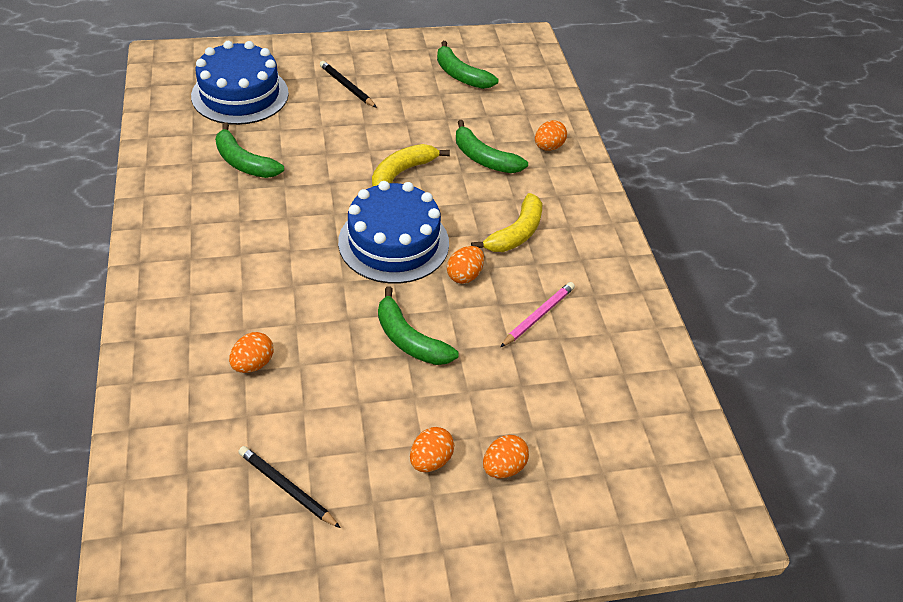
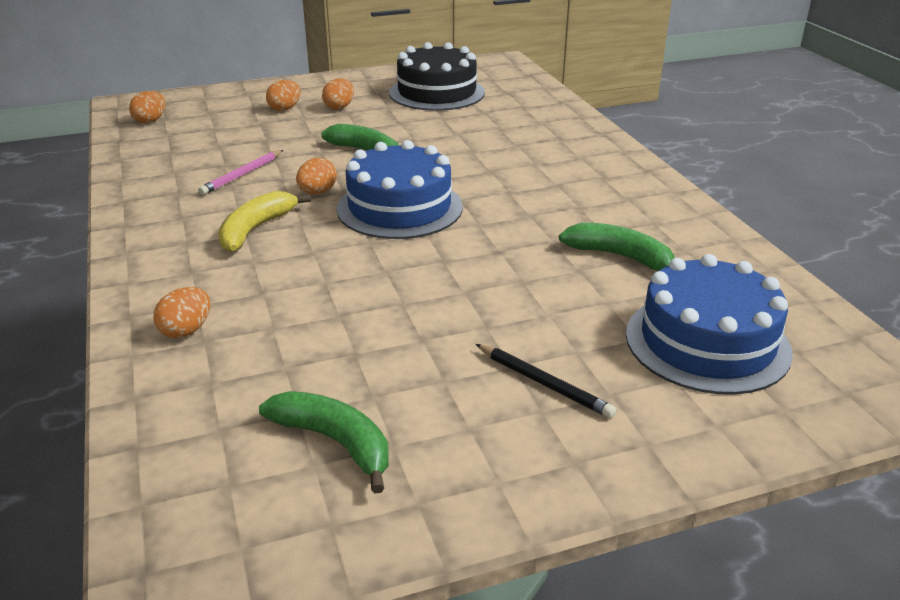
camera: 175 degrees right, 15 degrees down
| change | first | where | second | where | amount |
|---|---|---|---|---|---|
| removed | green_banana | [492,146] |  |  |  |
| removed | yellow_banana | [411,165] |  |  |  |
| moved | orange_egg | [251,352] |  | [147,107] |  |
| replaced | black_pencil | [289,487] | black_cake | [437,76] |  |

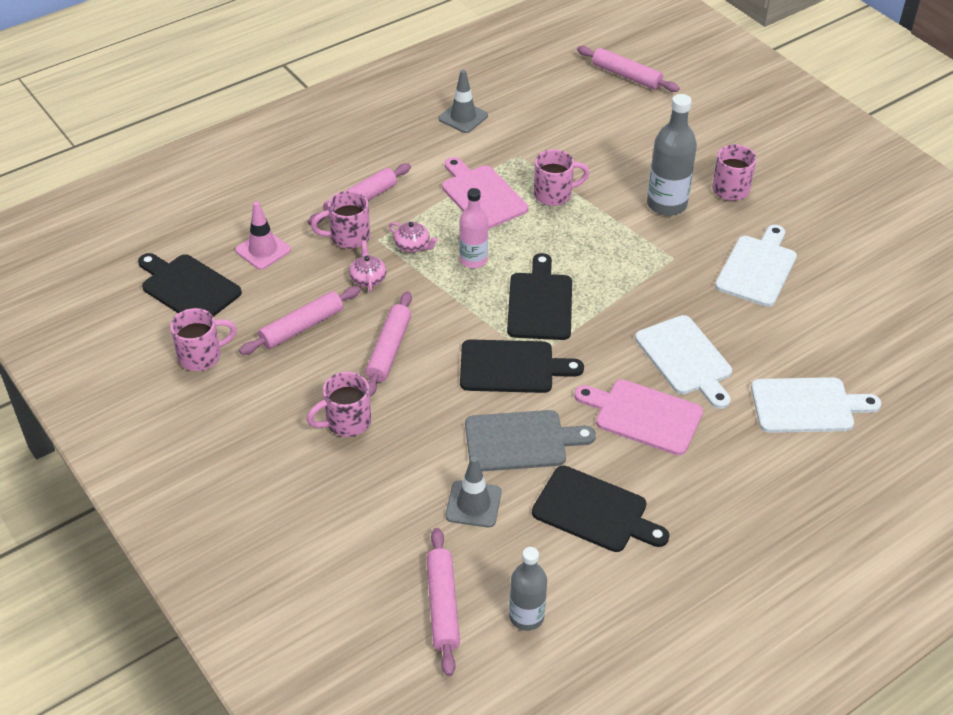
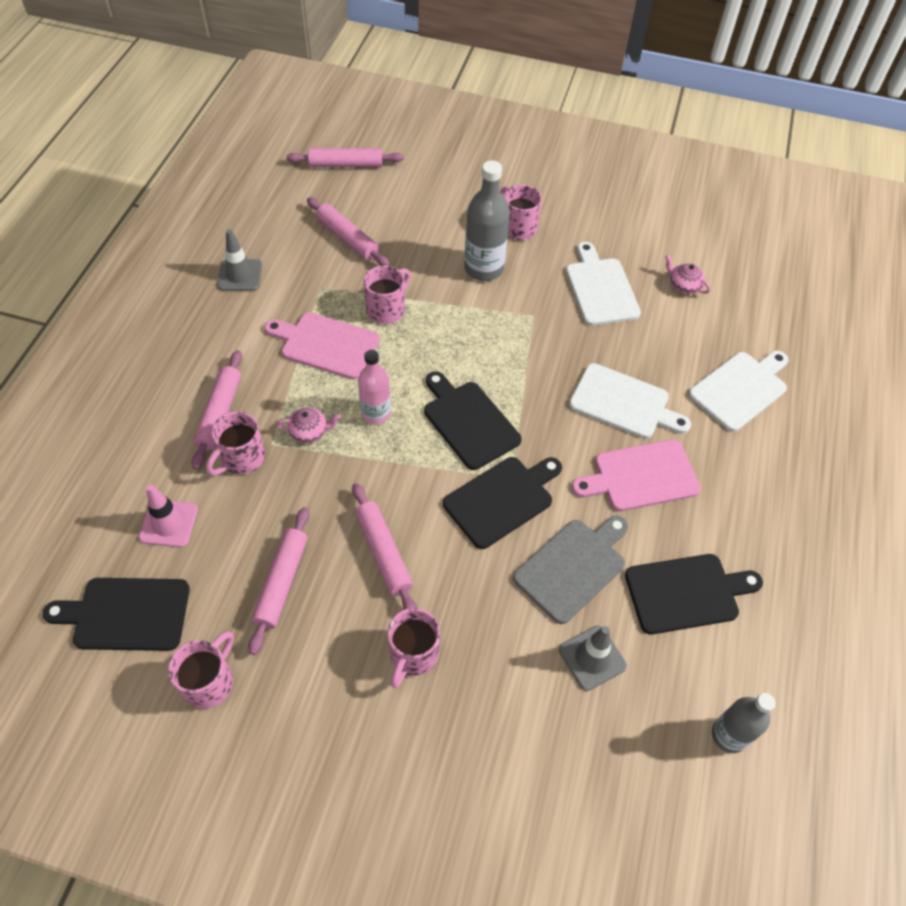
camera: 40 degrees left, 10 degrees up
| change | first | where | second | where | amount |
|---|---|---|---|---|---|
| moved | pink_teapot | [367,266] |  | [688,274] |  |
| moved | pink_rolling_pin | [443,602] |  | [348,231] |  |

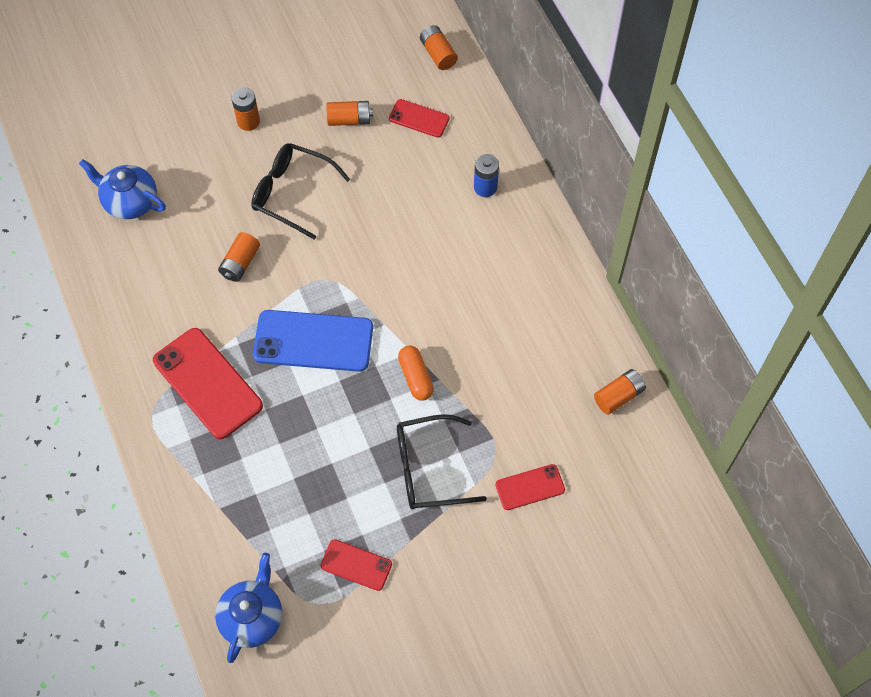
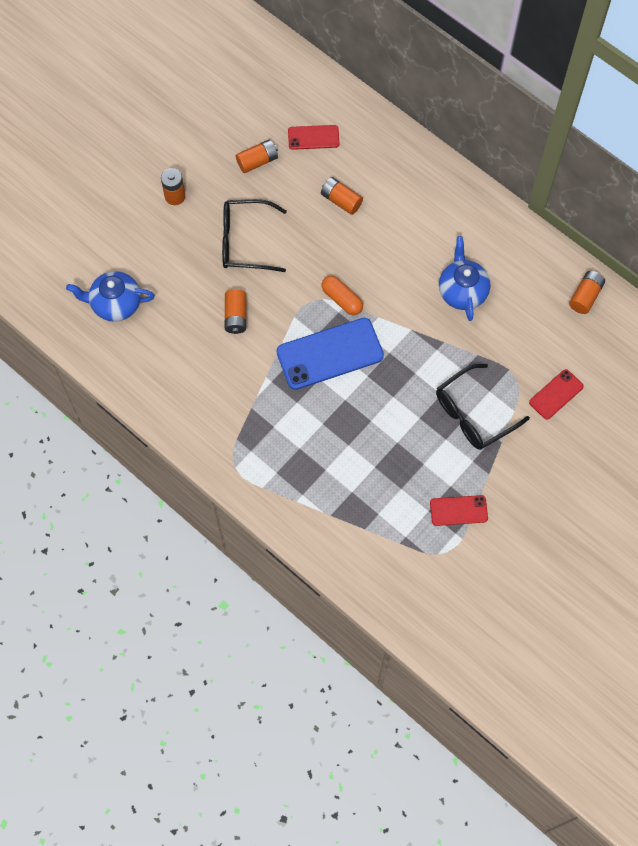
camera: 25 degrees left, 5 degrees up
| change | first | where | second | where | amount |
|---|---|---|---|---|---|
| moved | orange_battery | [439,47] |  | [342,196] |  |
| removed | blue_battery | [486,175] |  |  |  |
| removed | red_phone | [208,383] |  |  |  |
| moved | orange_capsule | [416,373] |  | [342,295] |  |
| moved | blue_teapot | [248,608] |  | [464,278] |  |

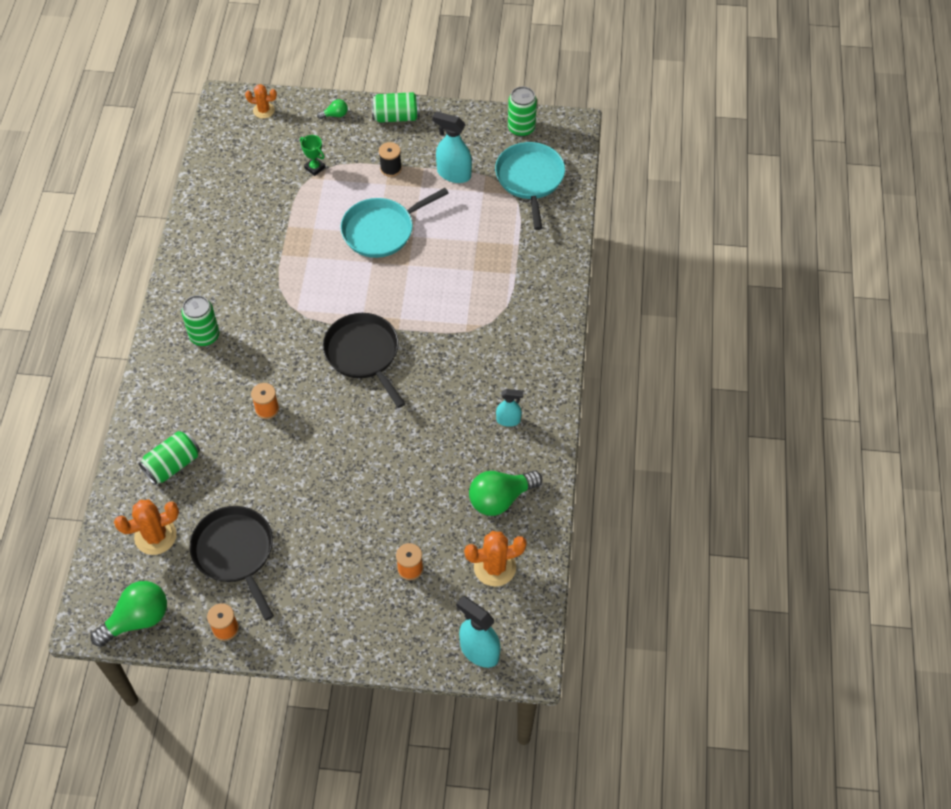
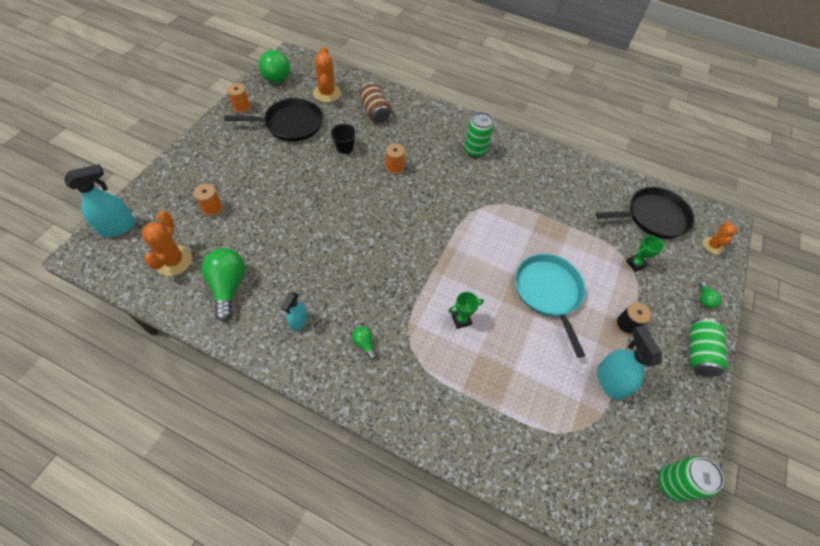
camera: 105 degrees right, 0 degrees up
| change | first | where | second | where | amount |
|---|---|---|---|---|---|
| turned | turquoise_spray_bottle | [452,147] |  | [629,362] | 60 degrees counterclockwise |
| removed | turquoise_pan | [530,186] |  |  |  |
| moved | black_pan | [364,360] |  | [645,213] |  |
| recoloured | green_can | [169,458] | brown_can | [375,102] |  |
| added |  |  | black_bucket | [344,136] |  |
| added |  |  | green_trophy | [466,310] |  |
| added |  |  | green_light_bulb | [364,343] |  |

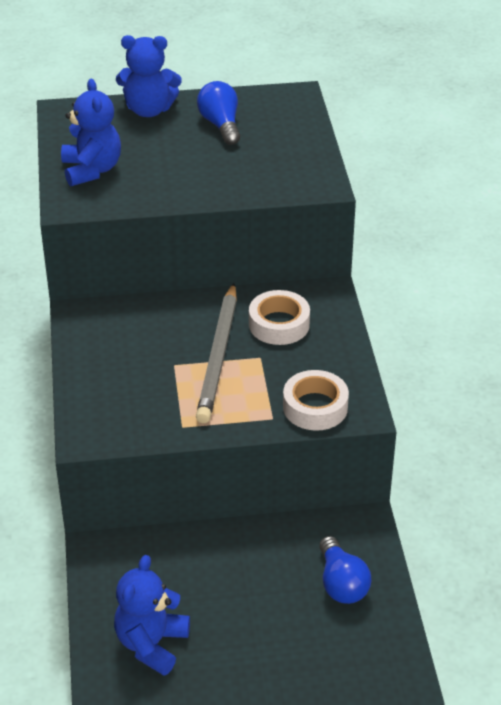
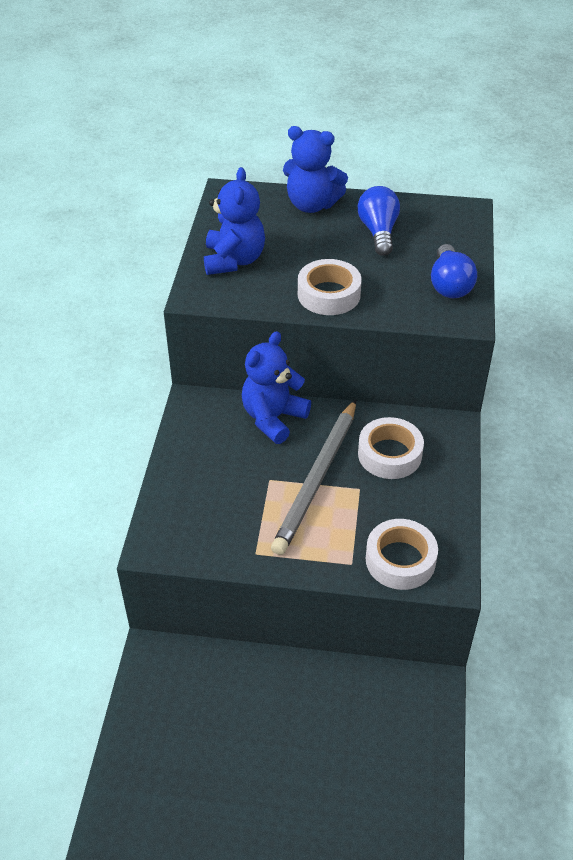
camera: 15 degrees right, 5 degrees up
| change | first | where | second | where | amount |
|---|---|---|---|---|---|
| moved | blue_light_bulb | [345,570] |  | [454,271] |  |
| moved | blue_teddy_bear | [152,615] |  | [276,387] |  |
| added |  |  | white_tape | [330,287] |  |

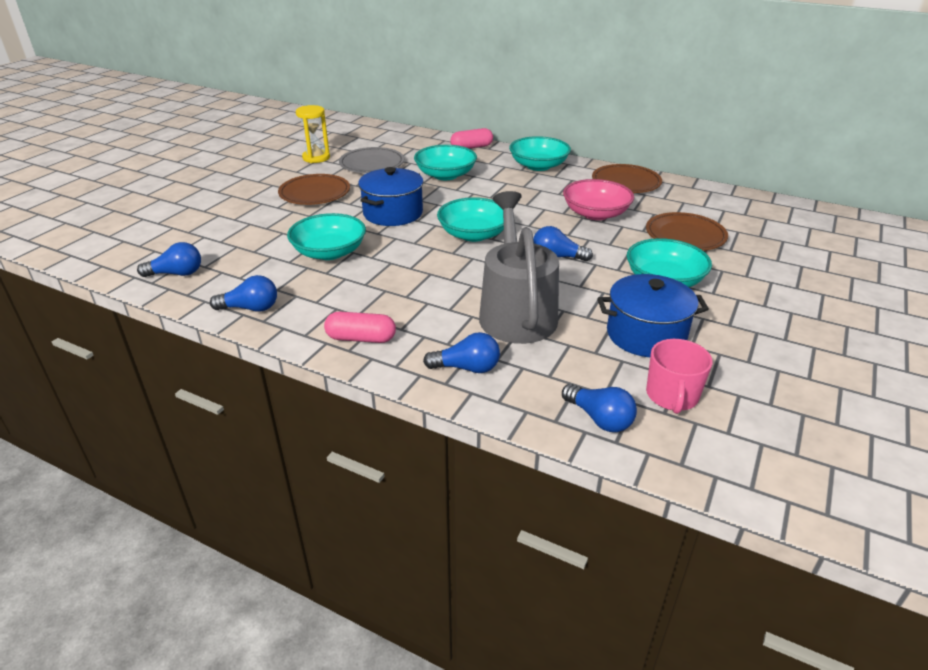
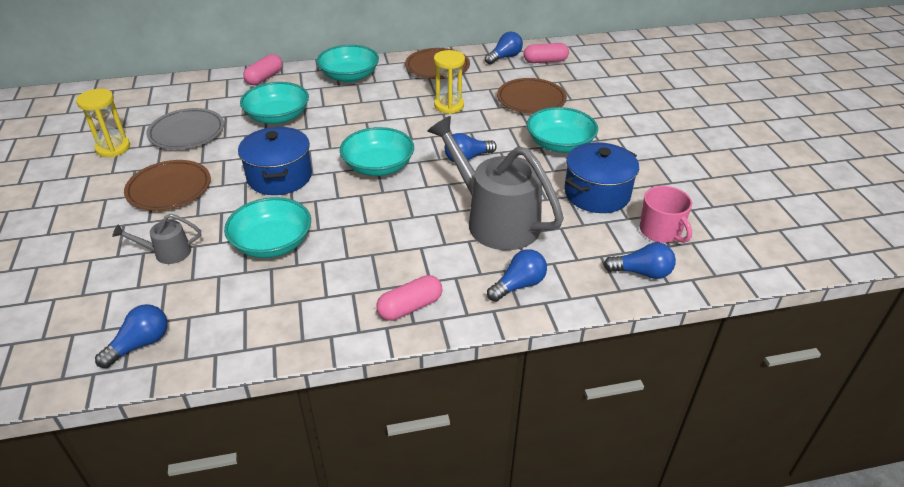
camera: 40 degrees left, 5 degrees up
| change | first | where | second | where | amount |
|---|---|---|---|---|---|
| replaced | pink_bowl | [598,199] | yellow_hourglass | [449,82] |  |
| moved | blue_light_bulb | [243,293] |  | [504,48] |  |
| added |  |  | pink_capsule | [546,53] |  |
| added |  |  | grey_watering_can | [156,239] |  |

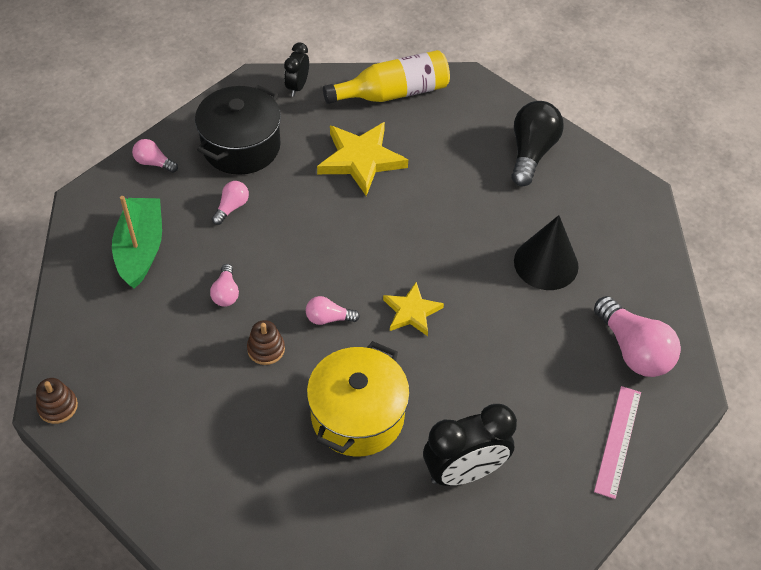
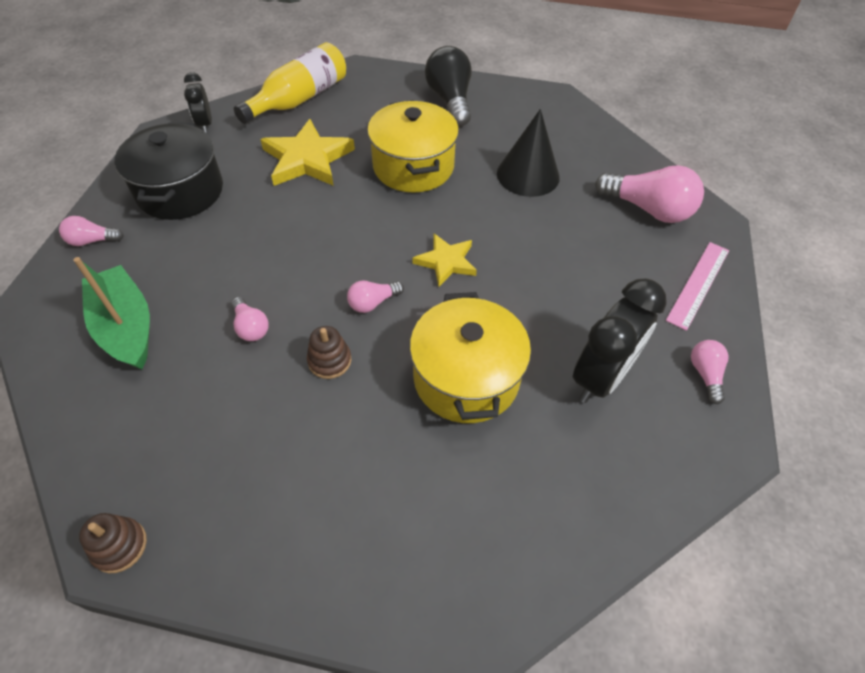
camera: 30 degrees left, 0 degrees up
| change | first | where | second | where | amount |
|---|---|---|---|---|---|
| moved | pink_light_bulb | [230,203] |  | [710,372] |  |
| turned | pink_ruler | [617,442] |  | [697,286] | 45 degrees clockwise |
| added |  |  | yellow_pot | [413,146] |  |

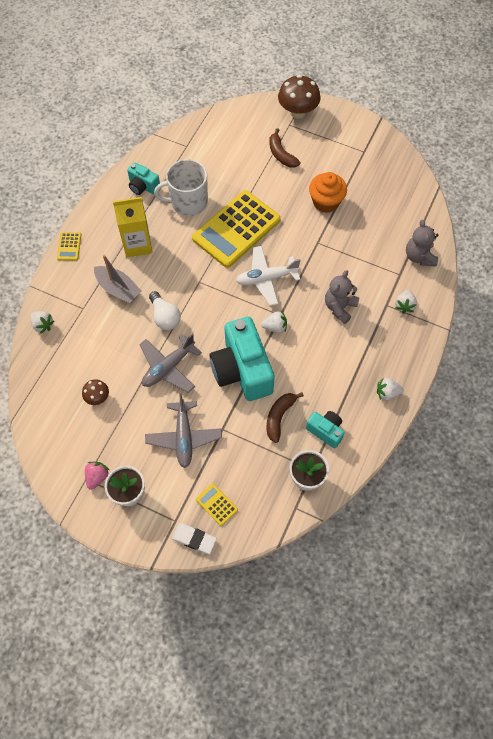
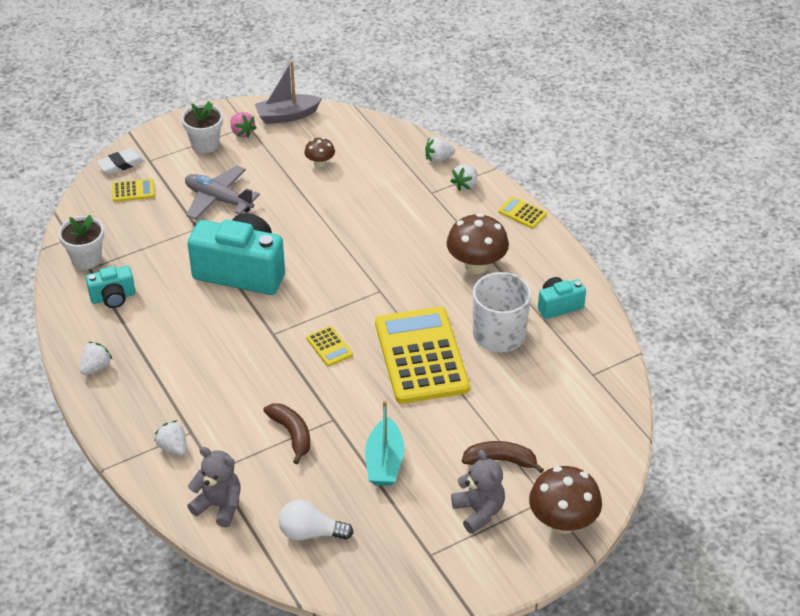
camera: 125 degrees right, 20 degrees down
| change | first | where | second | where | amount |
|---|---|---|---|---|---|
| replaced | orange_cupcake | [328,192] | turquoise_boat | [384,443] |  |
| replaced | yellow_carton | [132,227] | brown_mushroom | [478,243] |  |
| replaced | white_plane | [268,276] | yellow_calculator | [329,346] |  |
| moved | grey_boat | [118,279] |  | [288,92] |  |
| moved | grey_teddy_bear | [342,297] |  | [478,492] |  |
| moved | white_light_bulb | [165,310] |  | [316,520] |  |
| moved | white_strawberry | [274,322] |  | [464,177] |  |
| removed | grey_plane | [170,363] |  |  |  |
| moved | brown_banana | [285,417] |  | [286,433] |  |

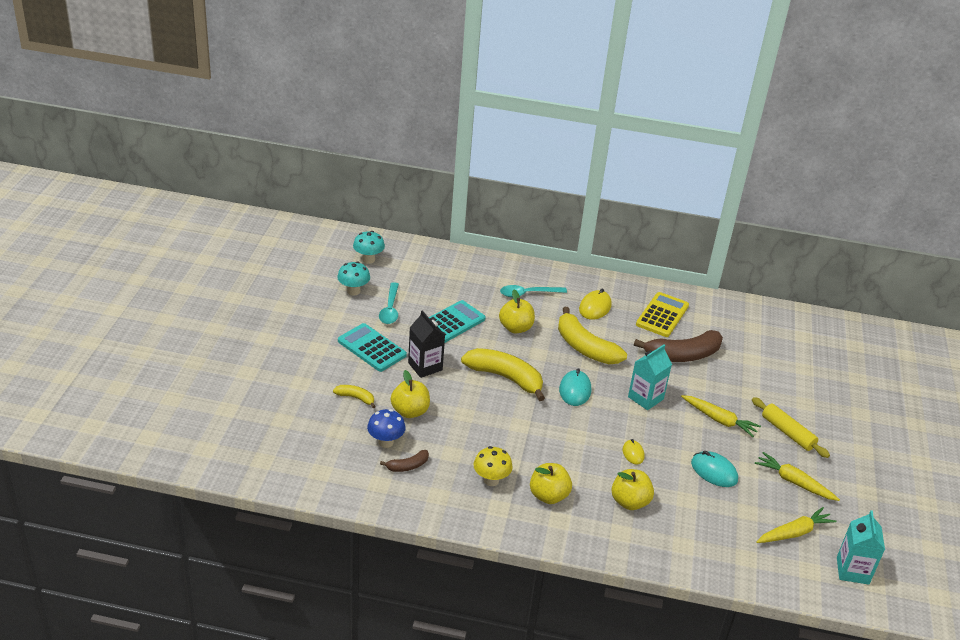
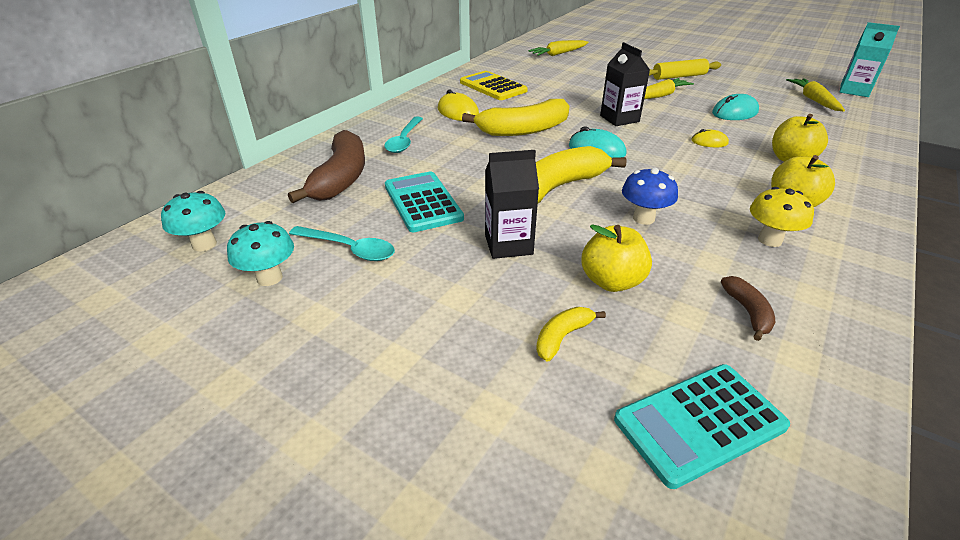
camera: 65 degrees left, 0 degrees up
| change | first | where | second | where | amount |
|---|---|---|---|---|---|
| removed | yellow_apple | [517,311] |  |  |  |
| moved | turquoise_calculator | [372,347] |  | [702,426] |  |
| moved | brown_banana | [678,346] |  | [326,166] |  |
| recoloured | turquoise_carton | [650,377] | black_carton | [625,84] |  |
| moved | blue_mushroom | [386,428] |  | [650,196] |  |
| moved | yellow_carrot | [797,476] |  | [558,48] |  |

